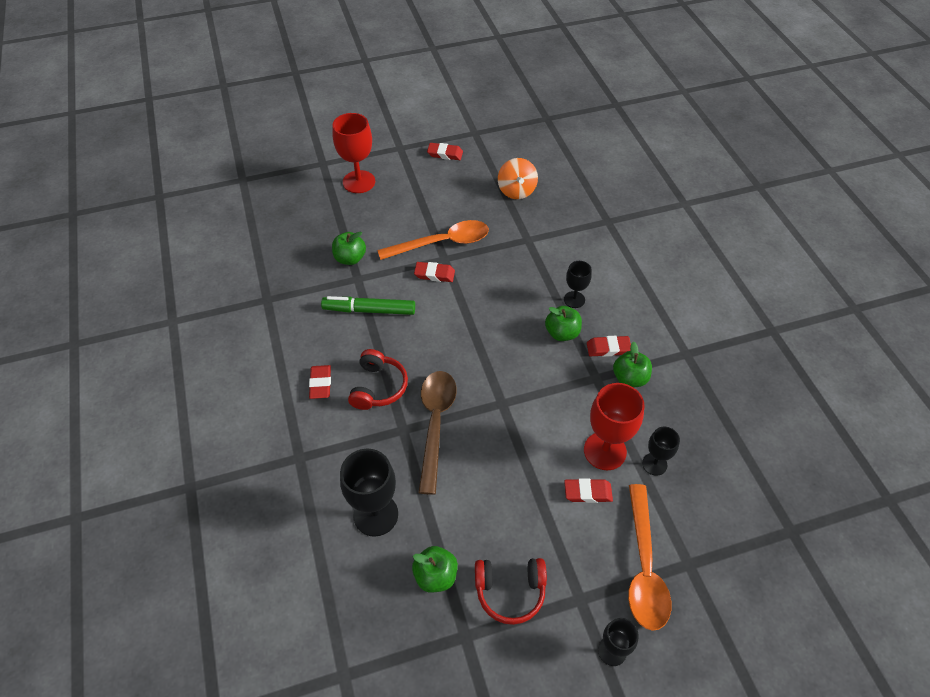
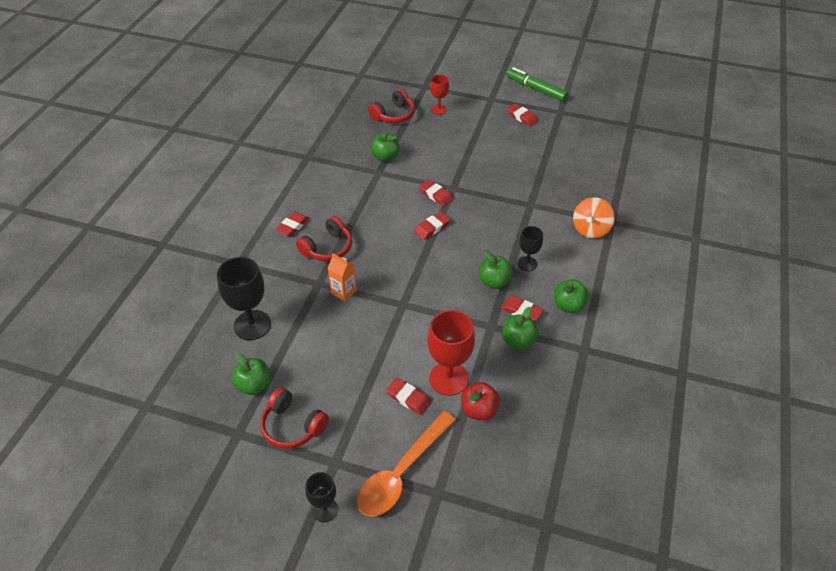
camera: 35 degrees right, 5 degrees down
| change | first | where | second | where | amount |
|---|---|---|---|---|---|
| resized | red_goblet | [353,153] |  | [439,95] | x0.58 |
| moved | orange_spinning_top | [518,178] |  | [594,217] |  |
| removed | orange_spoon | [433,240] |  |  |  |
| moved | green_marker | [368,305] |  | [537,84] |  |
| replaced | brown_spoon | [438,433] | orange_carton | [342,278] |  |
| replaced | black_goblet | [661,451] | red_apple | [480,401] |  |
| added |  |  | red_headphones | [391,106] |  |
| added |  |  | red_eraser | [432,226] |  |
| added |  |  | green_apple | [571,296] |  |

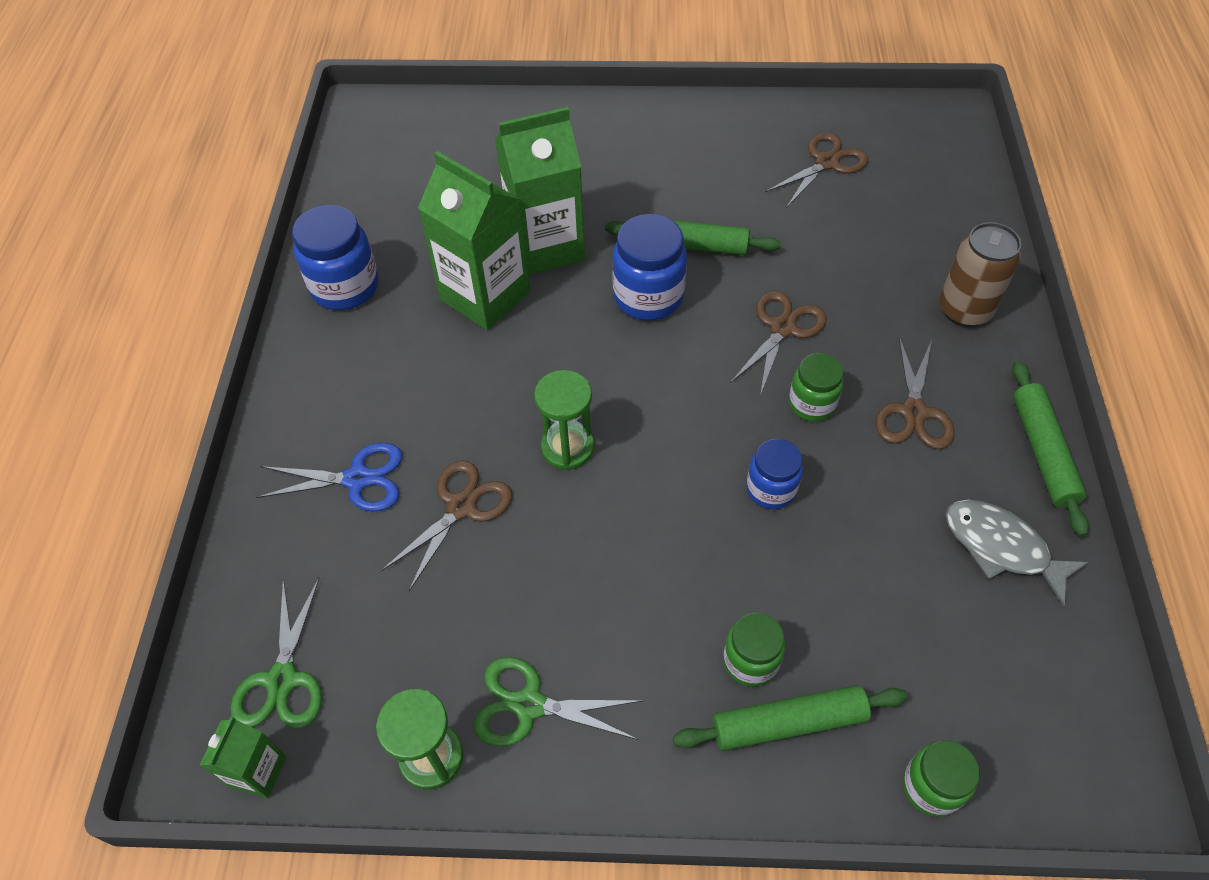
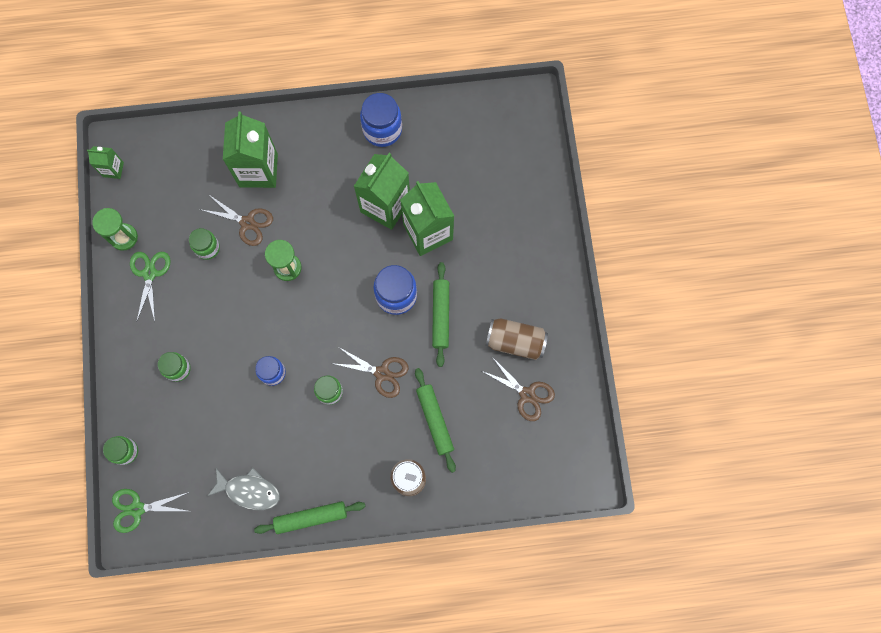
camera: 80 degrees right, 20 degrees up
| change | first | where | second | where | amount |
|---|---|---|---|---|---|
| removed | brown_scissors | [915,393] |  |  |  |
| replaced | blue_scissors | [329,477] | green_carton | [250,150] |  |
| turned | grey_fish | [1017,553] |  | [244,489] | 75 degrees clockwise |
| moved | green_scissors | [276,653] |  | [150,511] |  |
| moved | green_rolling_pin | [790,718] |  | [435,420] |  |
| added |  |  | green_jar | [204,244] |  |
| added |  |  | brown_can | [517,339] |  |

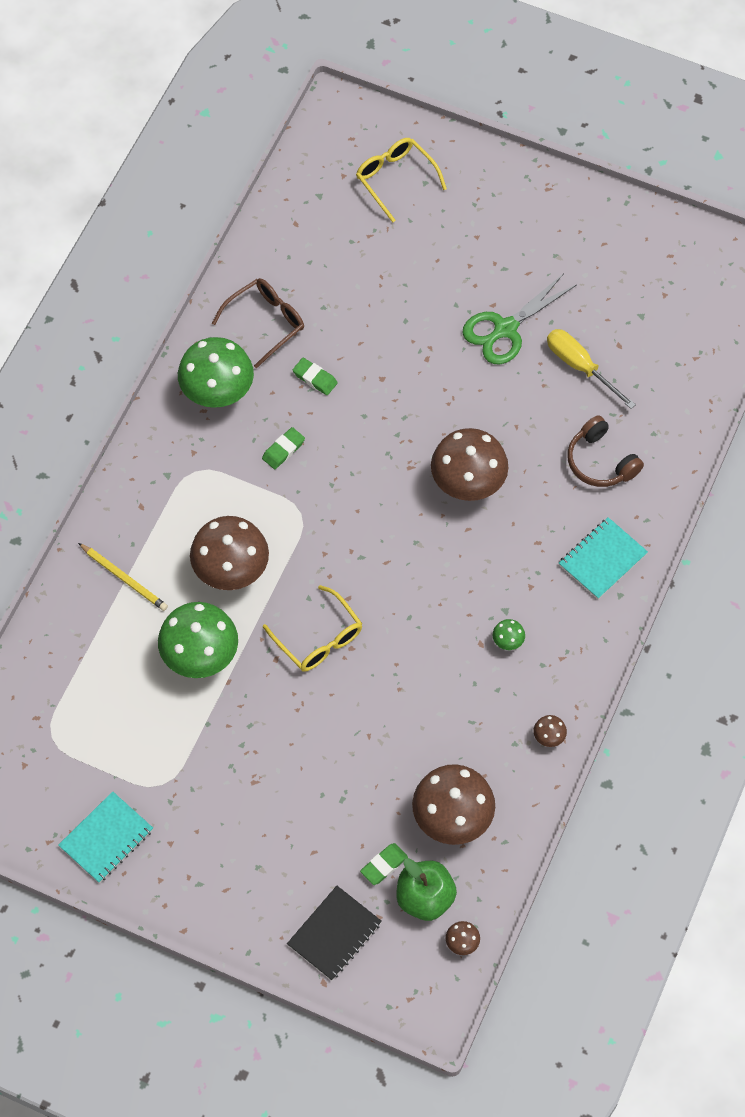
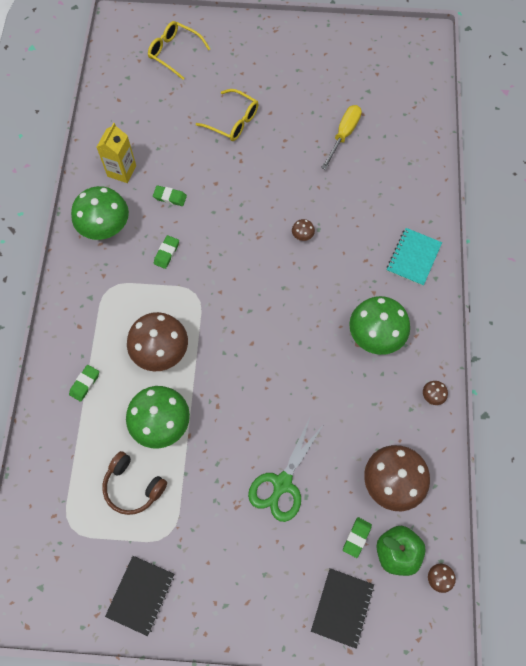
camera: 20 degrees left, 5 degrees up
| change | first | where | second | where | amount |
|---|---|---|---|---|---|
| moved | green_scissors | [519,318] |  | [286,470] |  |
| replaced | brown_glasses | [258,323] | yellow_carton | [116,153] |  |
| turned | yellow_screwdriver | [591,369] |  | [341,137] | 90 degrees clockwise |
| moved | brown_headphones | [605,451] |  | [134,483] |  |
| resized | brown_mushroom | [469,464] |  | [303,230] | x0.41 |
| replaced | yellow_pencil | [123,577] | green_eraser | [84,383] |  |
| moved | yellow_glasses | [312,628] |  | [227,115] |  |
| resized | green_mushroom | [509,634] |  | [379,325] | x2.43 |
| recoloured | turquoise_notebook | [105,837] | black_notebook | [139,596] |  |

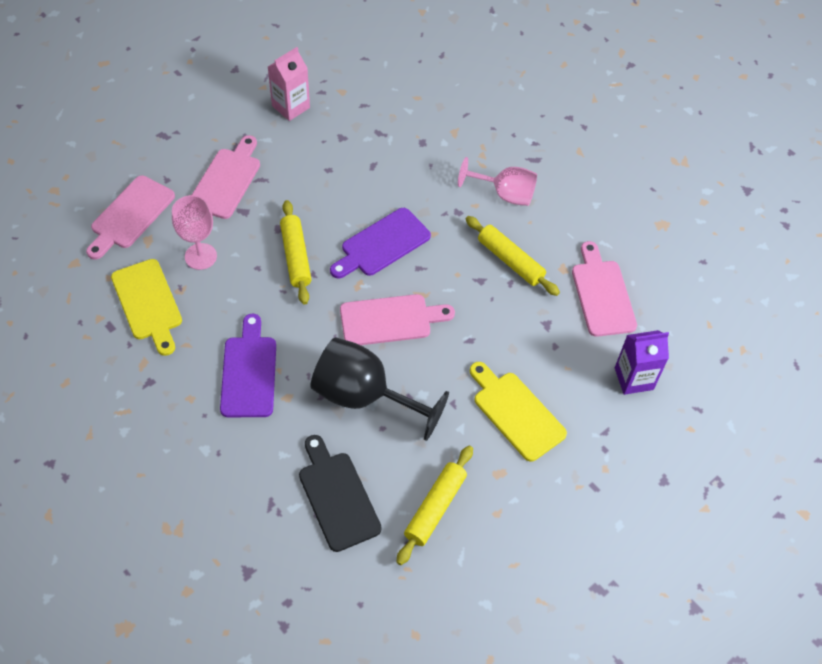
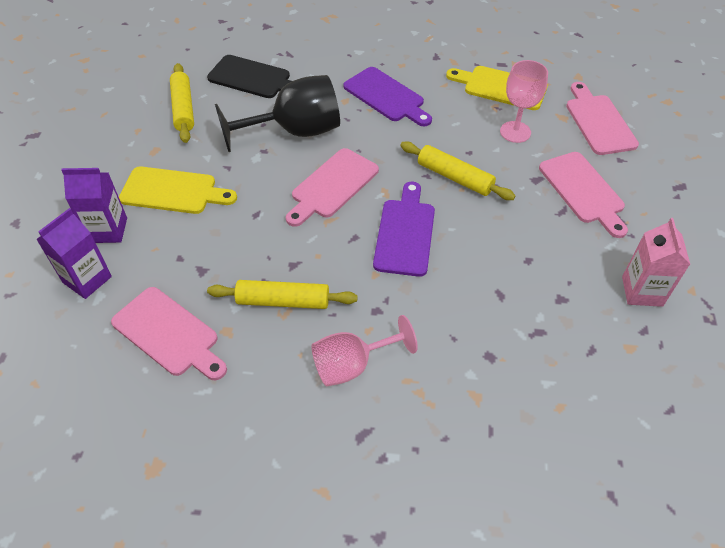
camera: 140 degrees right, 5 degrees down
| change | first | where | second | where | amount |
|---|---|---|---|---|---|
| added |  |  | purple_carton | [94,205] |  |

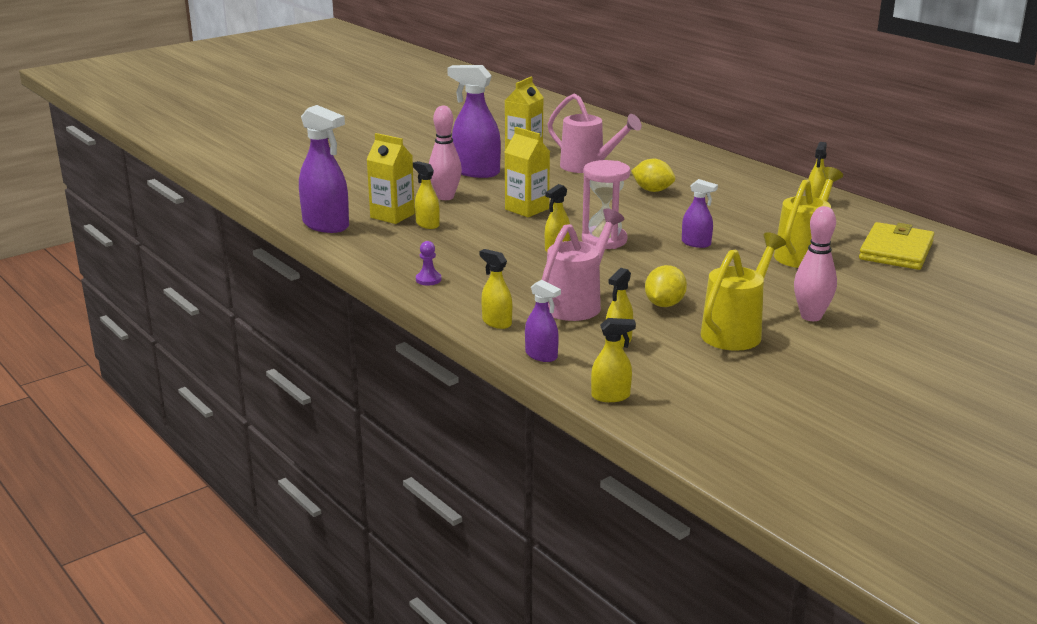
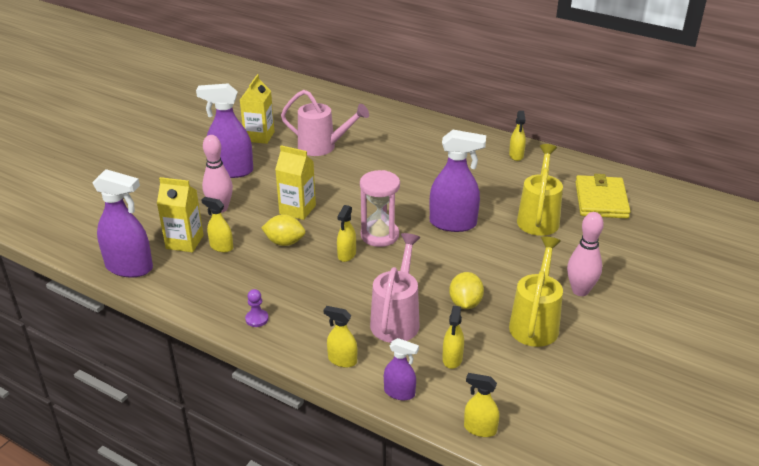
camera: 20 degrees left, 10 degrees up
| change | first | where | second | where | amount |
|---|---|---|---|---|---|
| moved | yellow_lemon | [653,175] |  | [283,230] |  |
| resized | purple_spray_bottle | [700,213] |  | [457,181] | x1.88 |
| turned | yellow_spray_bottle | [613,360] |  | [481,405] | 135 degrees counterclockwise |

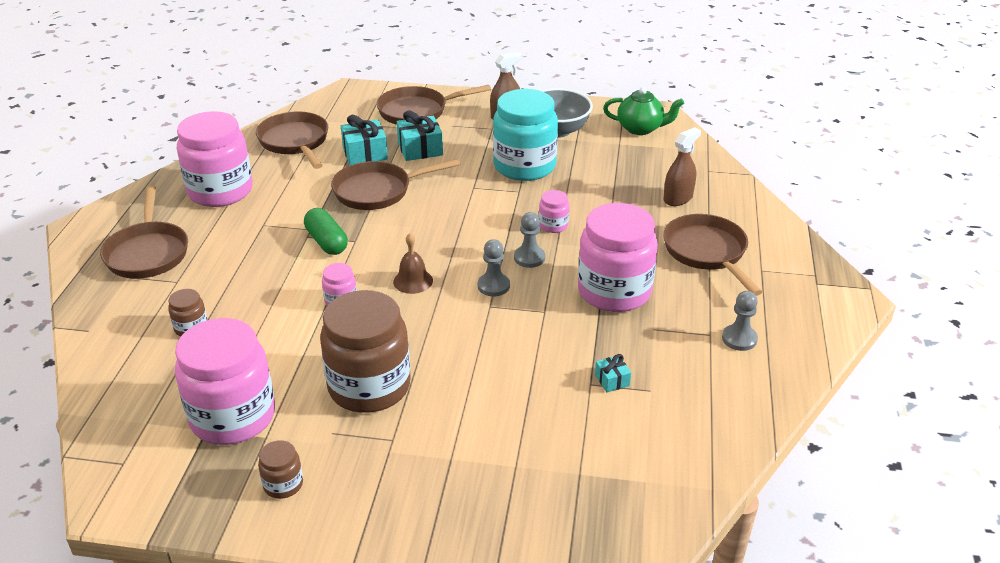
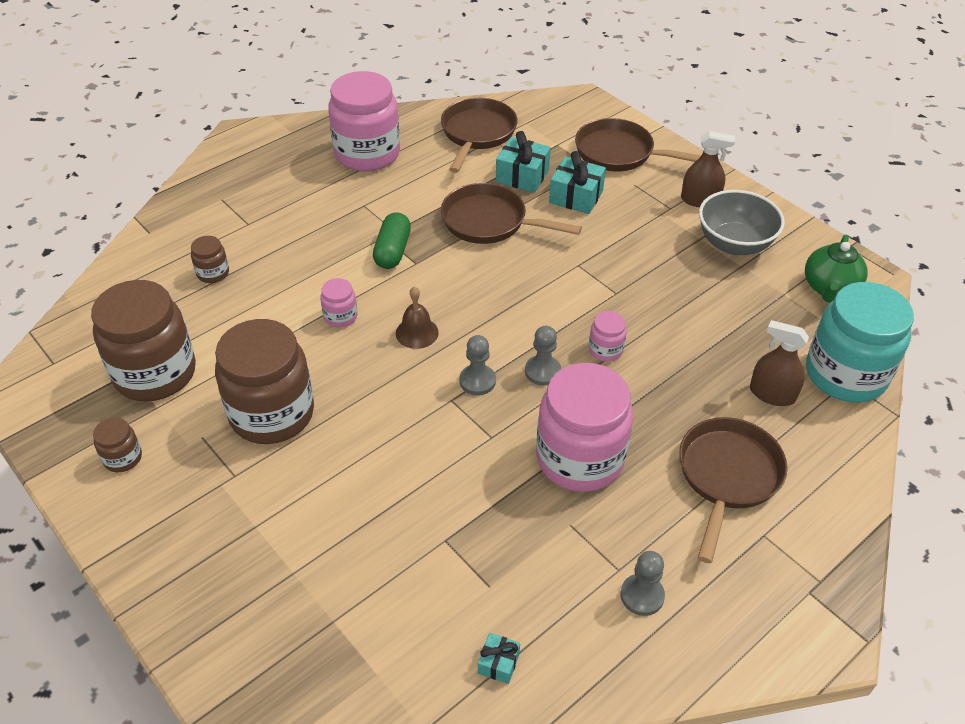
camera: 40 degrees right, 10 degrees up
| change | first | where | second | where | amount |
|---|---|---|---|---|---|
| turned | green_teapot | [643,111] |  | [836,269] | 60 degrees clockwise |
| moved | turquoise_jar | [525,135] |  | [860,342] |  |
| turned | brown_spray_bottle | [682,166] |  | [779,363] | 150 degrees counterclockwise |
| removed | brown_pan | [144,232] |  |  |  |
| recoloured | pink_jar | [225,381] | brown_jar | [143,341] |  |
| moved | turquoise_gift | [613,373] |  | [499,658] |  |

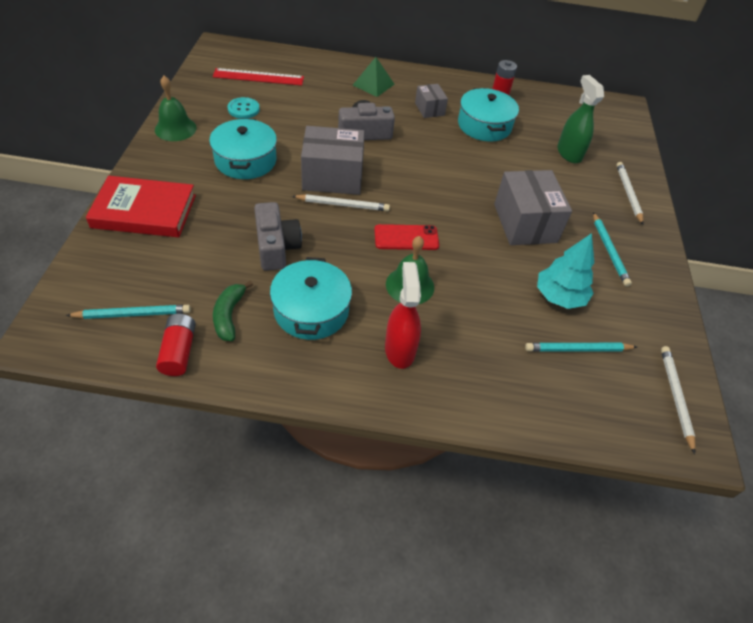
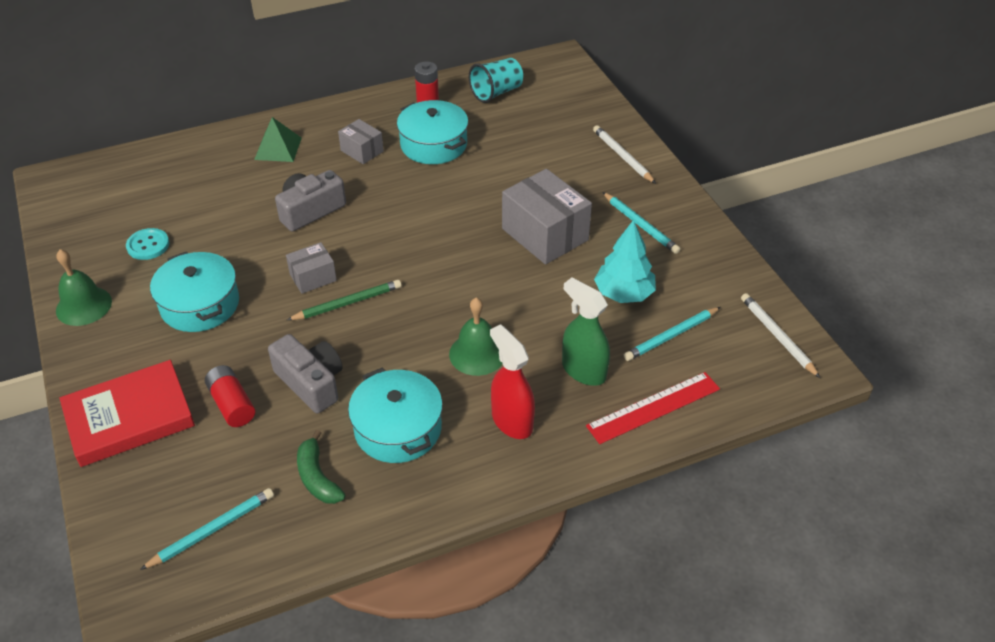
camera: 25 degrees left, 5 degrees down
| change | first | where | second | where | amount |
|---|---|---|---|---|---|
| moved | red_ruler | [258,77] |  | [653,408] |  |
| moved | green_spray_bottle | [580,119] |  | [586,331] |  |
| resized | grey_box | [333,160] |  | [311,268] | x0.53 |
| recoloured | white_pencil | [341,202] | green_pencil | [344,300] |  |
| removed | red_phone | [406,237] |  |  |  |
| moved | red_battery | [176,345] |  | [230,396] |  |
| added |  |  | turquoise_cup | [496,80] |  |

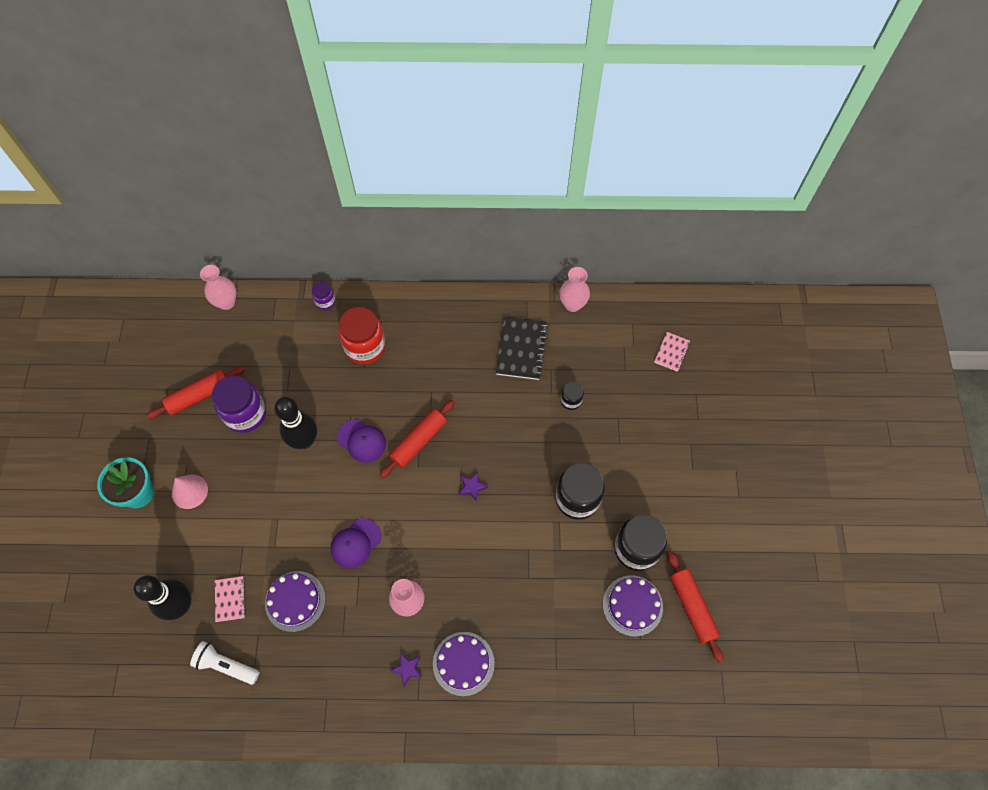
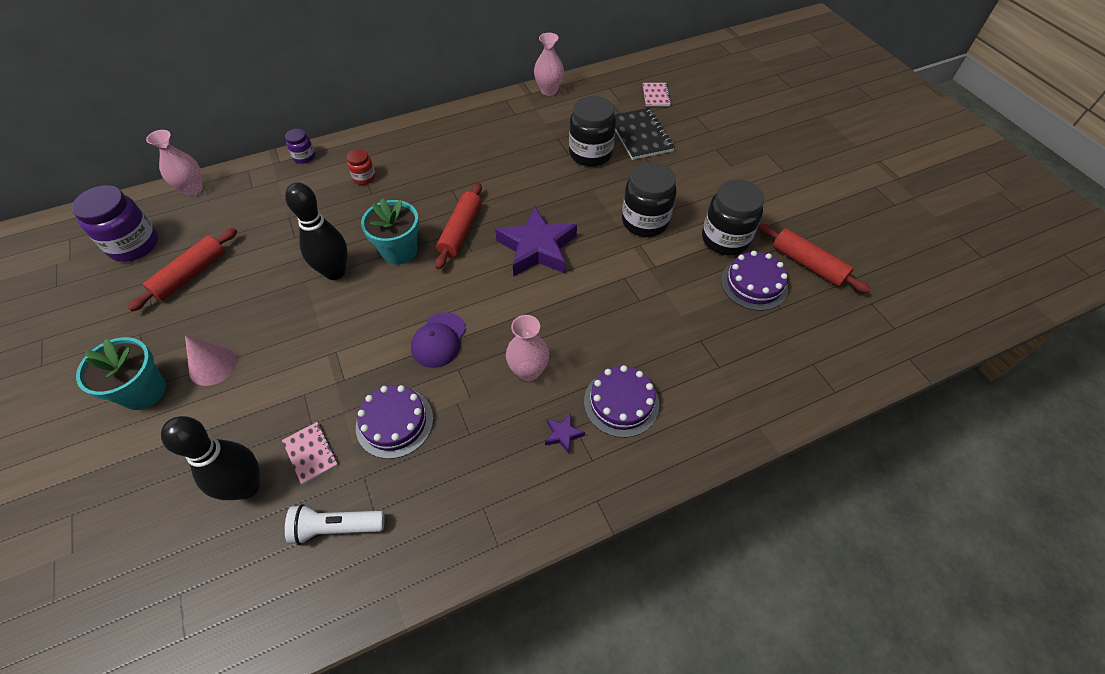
camera: 25 degrees left, 10 degrees down
| change | first | where | second | where | amount |
|---|---|---|---|---|---|
| resized | red_jar | [362,335] |  | [361,167] | x0.51 |
| moved | black_notebook | [522,348] |  | [645,134] |  |
| moved | purple_jar | [239,404] |  | [115,223] |  |
| resized | black_jar | [572,395] |  | [592,131] | x1.97 |
| replaced | purple_cap | [361,441] | turquoise_flower_pot | [390,231] |  |
| resized | purple_star | [473,486] |  | [536,241] | x2.45 |

